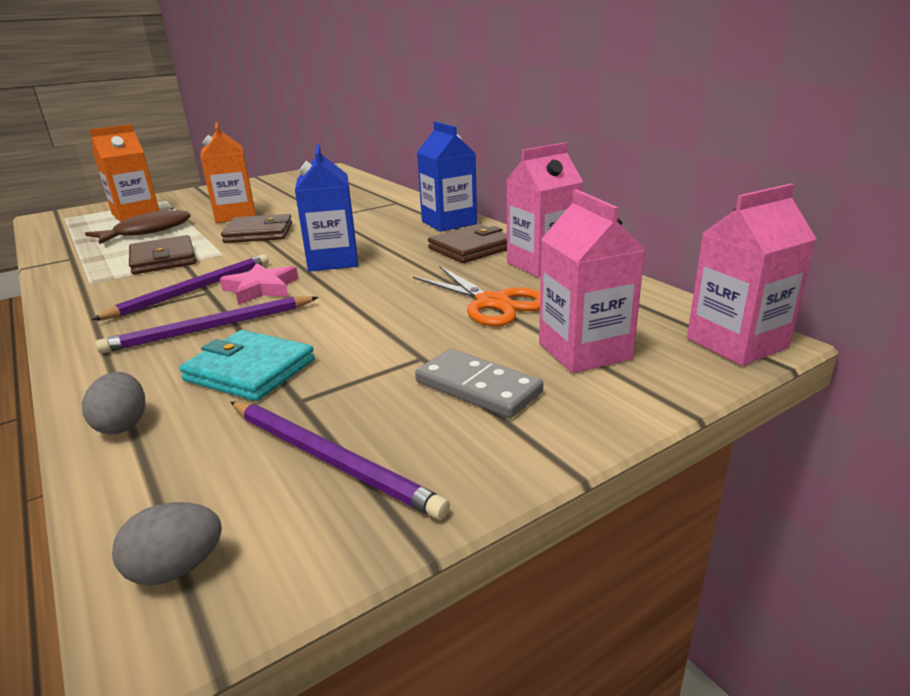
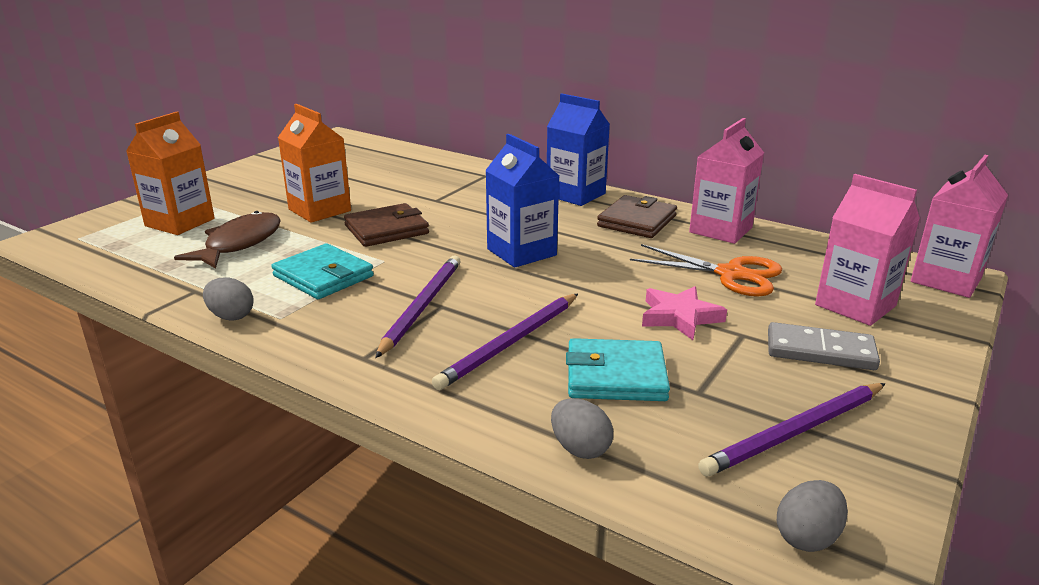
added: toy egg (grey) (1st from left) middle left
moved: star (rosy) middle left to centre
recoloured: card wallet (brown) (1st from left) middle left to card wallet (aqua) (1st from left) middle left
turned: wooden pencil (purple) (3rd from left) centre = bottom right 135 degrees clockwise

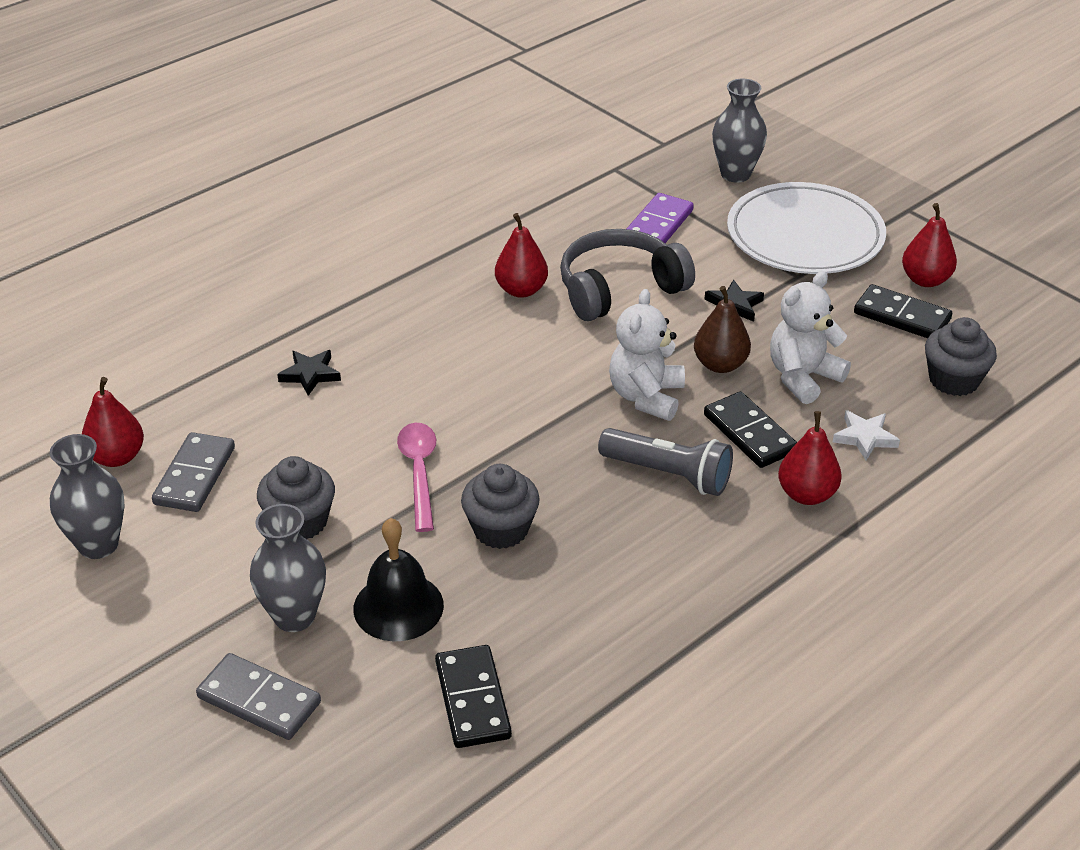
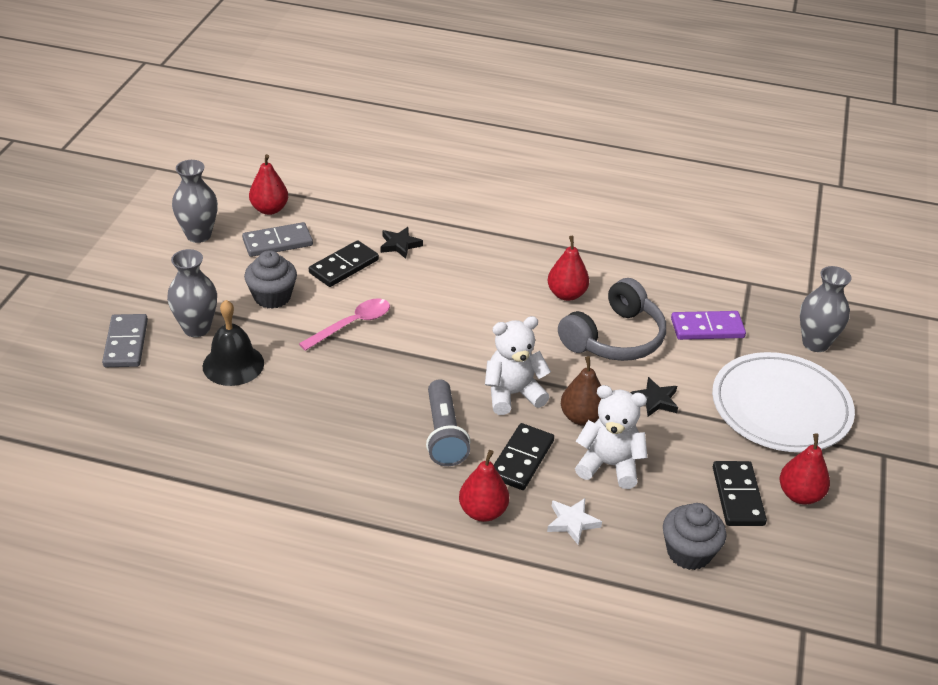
removed: fairy cake (grey) (2nd from left) centre
moved: domino piece (jet-black) (1st from left) bottom centre to centre
turned: over-ear headphones (grey) top centre = centre 105 degrees clockwise

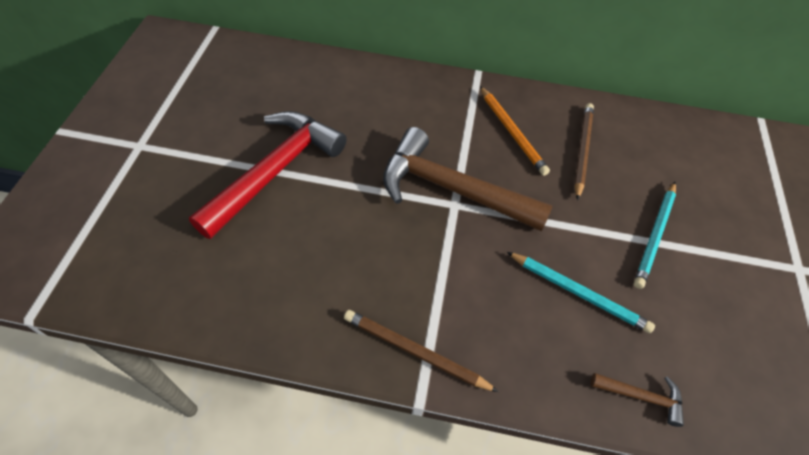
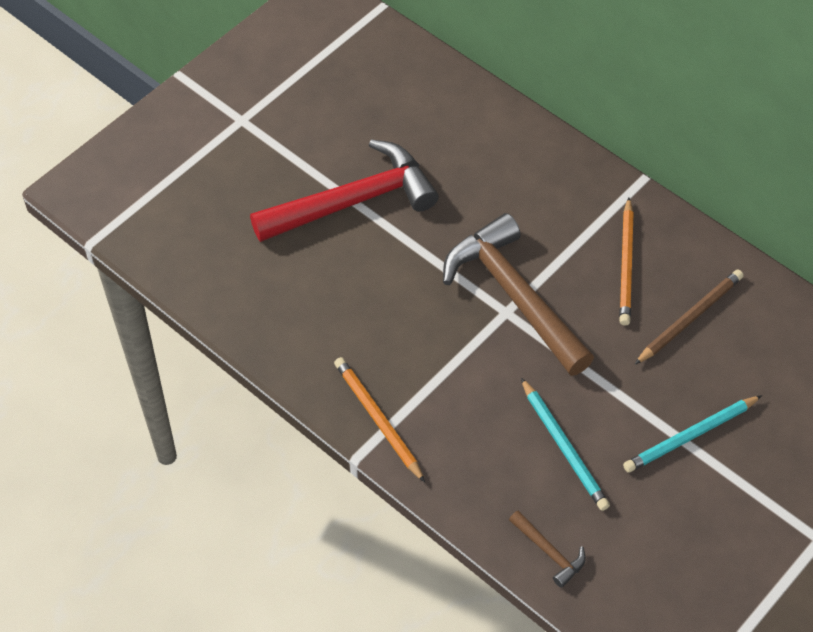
recoloured: wooden pencil (brown) (1st from left) bottom centre to wooden pencil (bright orange) (1st from left) centre

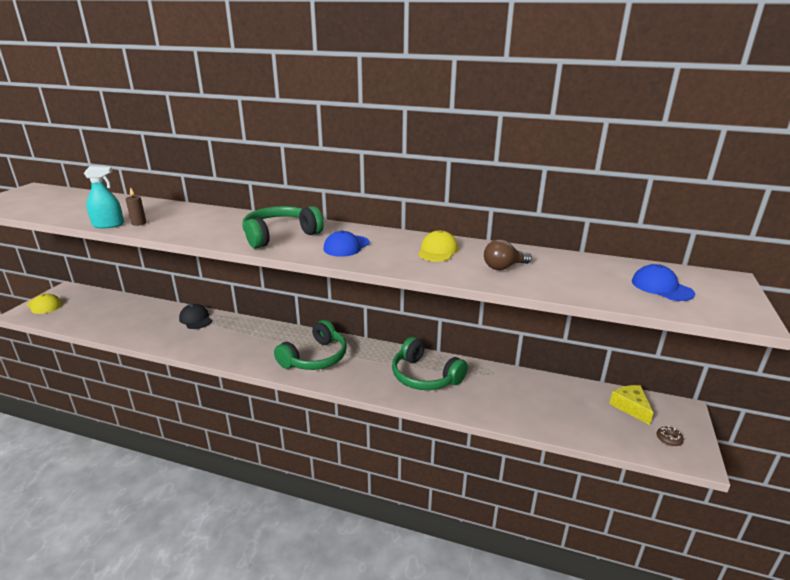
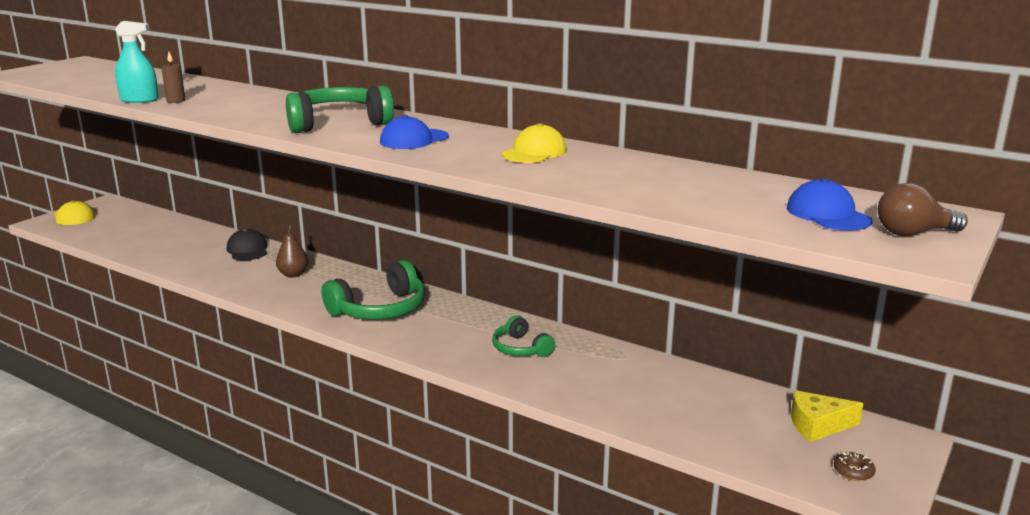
added: toy pear (brown) middle left
moved: light bulb (brown) centre to middle right
turned: piece of cheese (golden) bottom right = bottom right 90 degrees counterclockwise
resized: over-ear headphones (leaf-green) (3rd from left) centre = centre x0.58

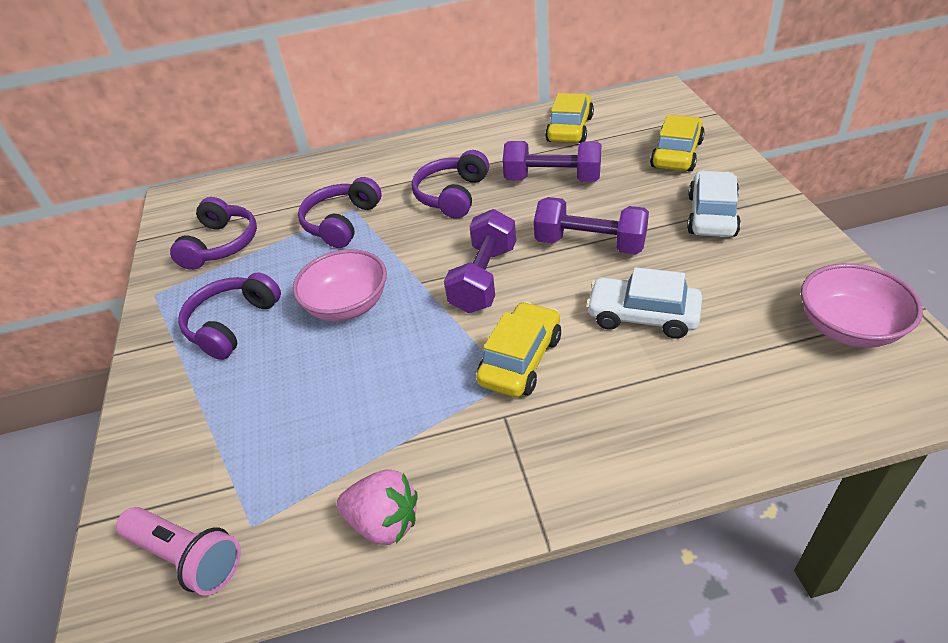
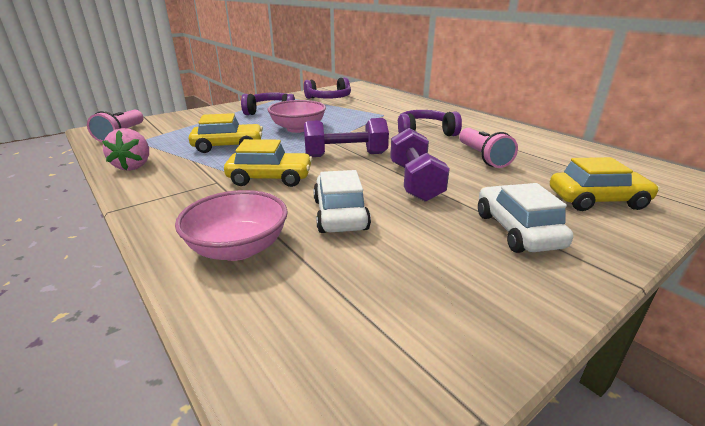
removed: over-ear headphones (purple) (3rd from left) top centre
moved: toy car (golden) (2nd from left in the first image) top centre to toy car (golden) (1st from left) top left; bowl (rosy) (2nd from left in the first image) middle right to bowl (rosy) (1st from left) middle left
replaced: free weight (purple) (2nd from left) top centre to flashlight (rosy) (2nd from left) middle right
turned: toy car (pure white) (2nd from left) top right = middle right 90 degrees counterclockwise

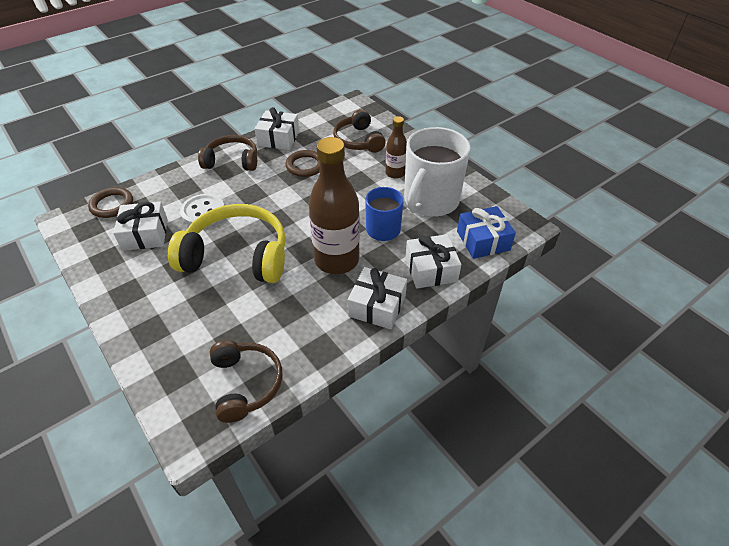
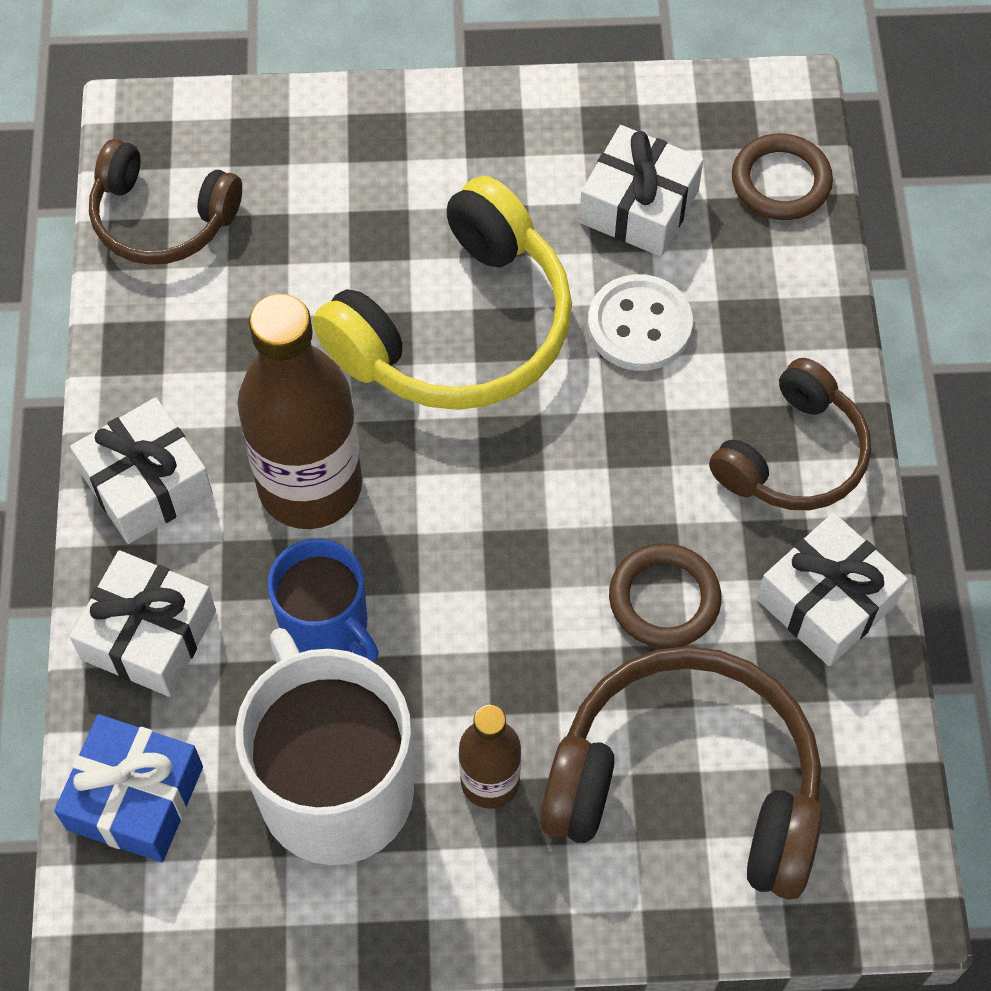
resized: over-ear headphones (brown) (3rd from left in the first image) top centre = bottom right x1.61

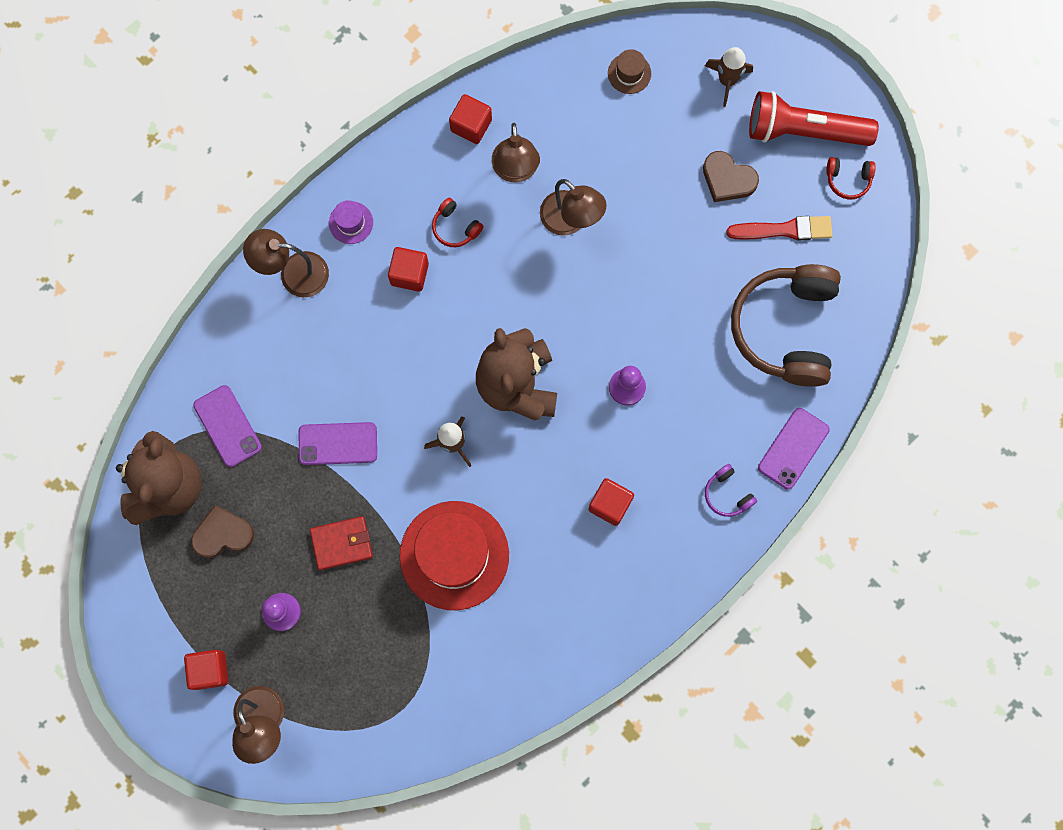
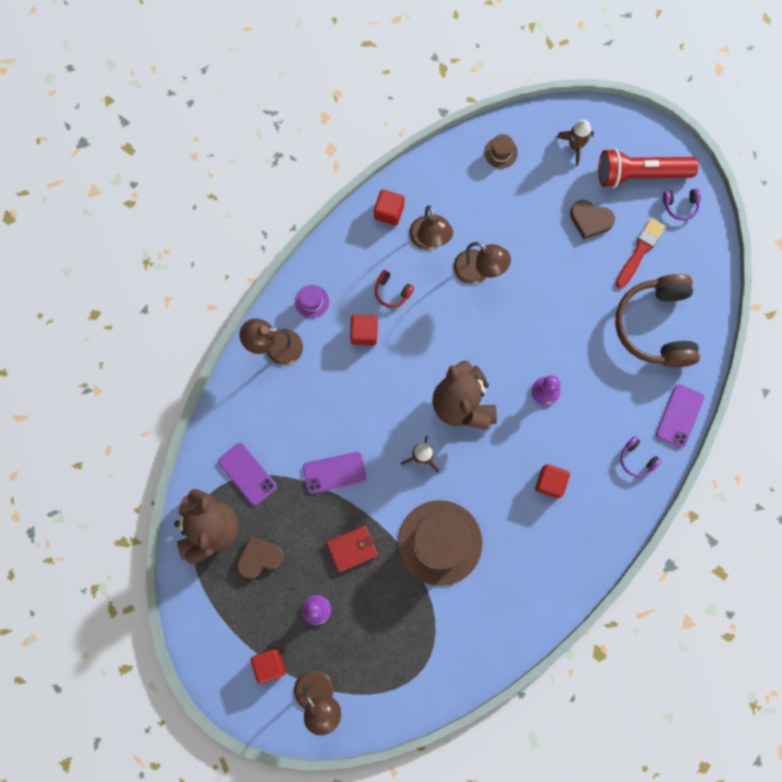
recoloured: top hat (crimson) bottom centre to top hat (brown) (1st from left) bottom centre; over-ear headphones (crimson) (2nd from left) top right to over-ear headphones (purple) (2nd from left) top right
turned: paintbrush (crimson) top right = top right 45 degrees counterclockwise

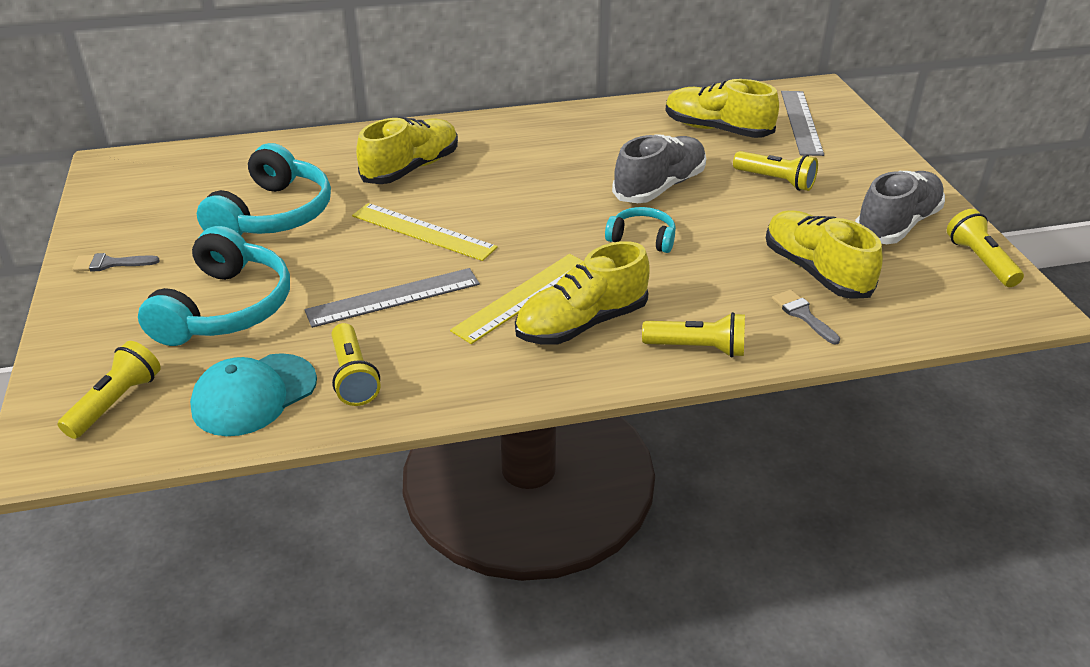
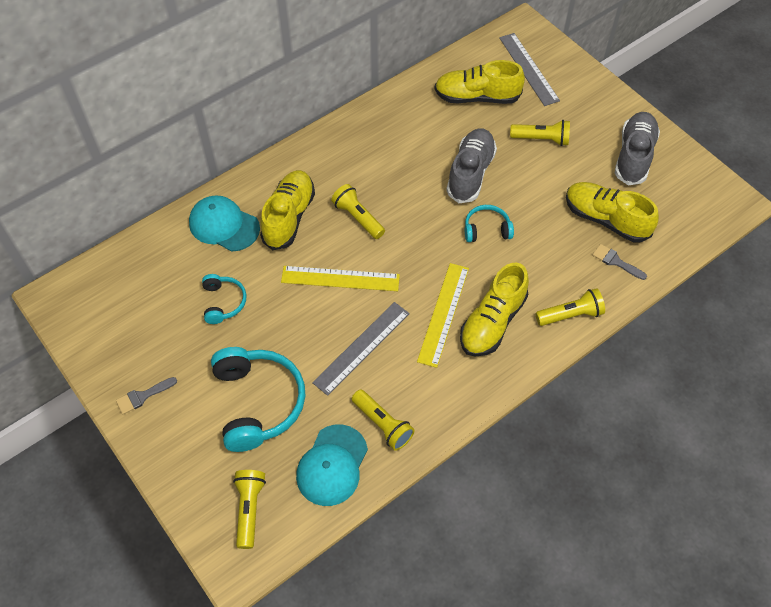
added: peaked cap (aqua) (1st from left) middle left
moved: flashlight (golden) (5th from left in the first image) middle right to flashlight (golden) (2nd from left) centre
resized: over-ear headphones (aqua) (2nd from left in the first image) top left = middle left x0.53

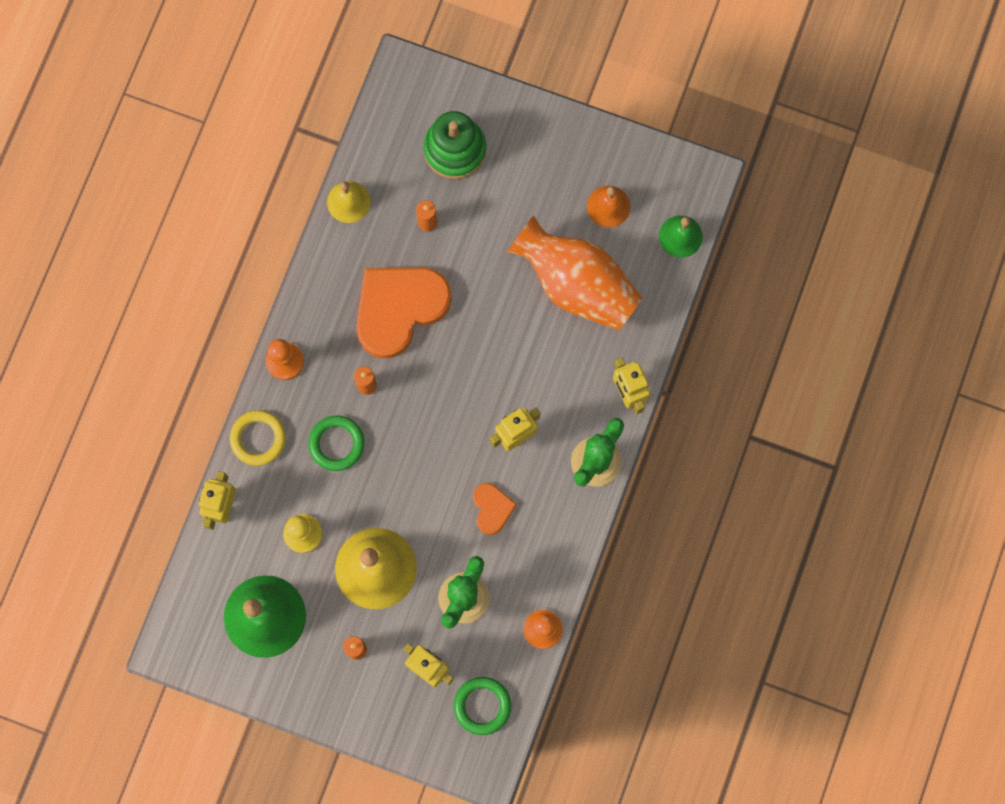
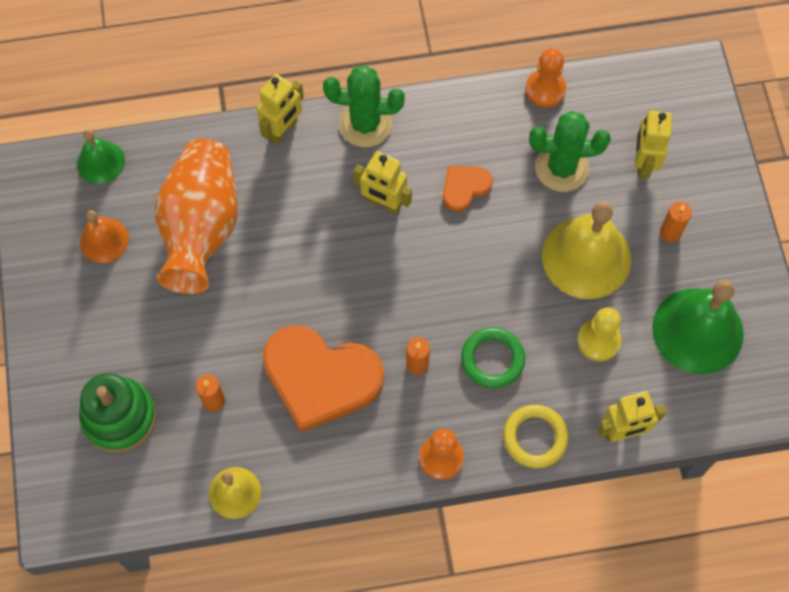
removed: torus (leaf-green) (2nd from left) bottom centre

